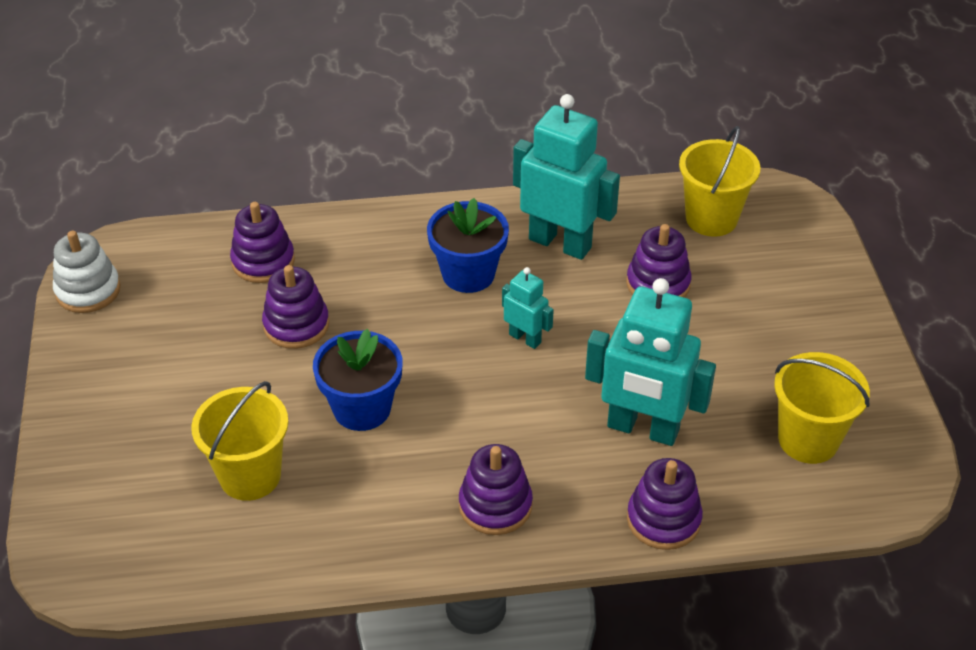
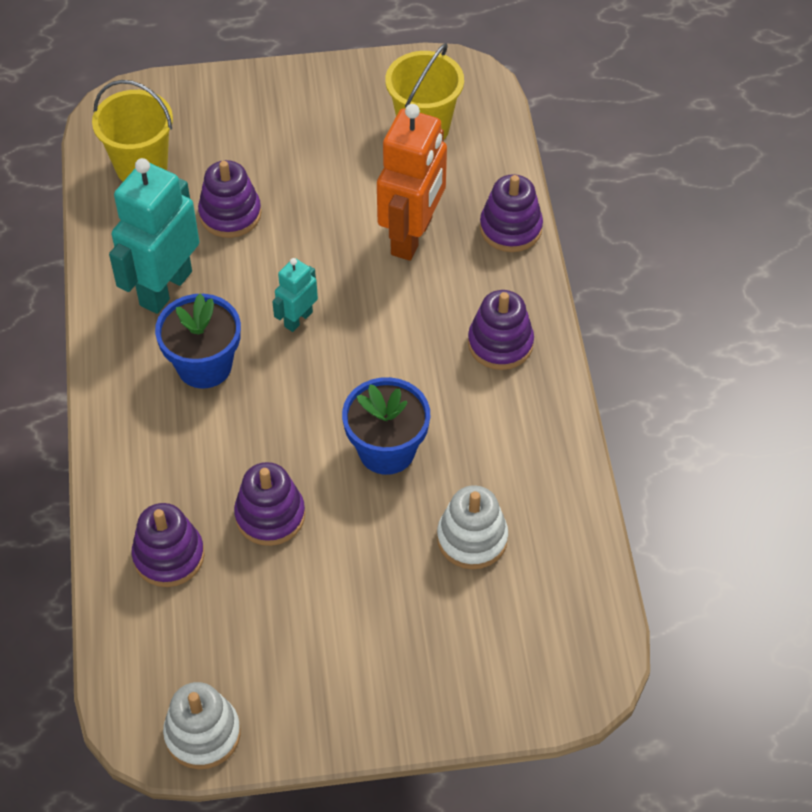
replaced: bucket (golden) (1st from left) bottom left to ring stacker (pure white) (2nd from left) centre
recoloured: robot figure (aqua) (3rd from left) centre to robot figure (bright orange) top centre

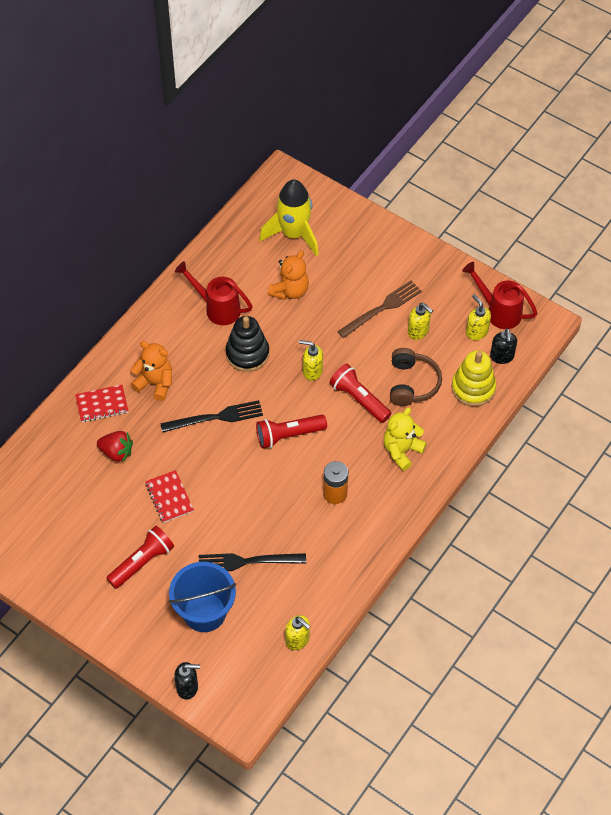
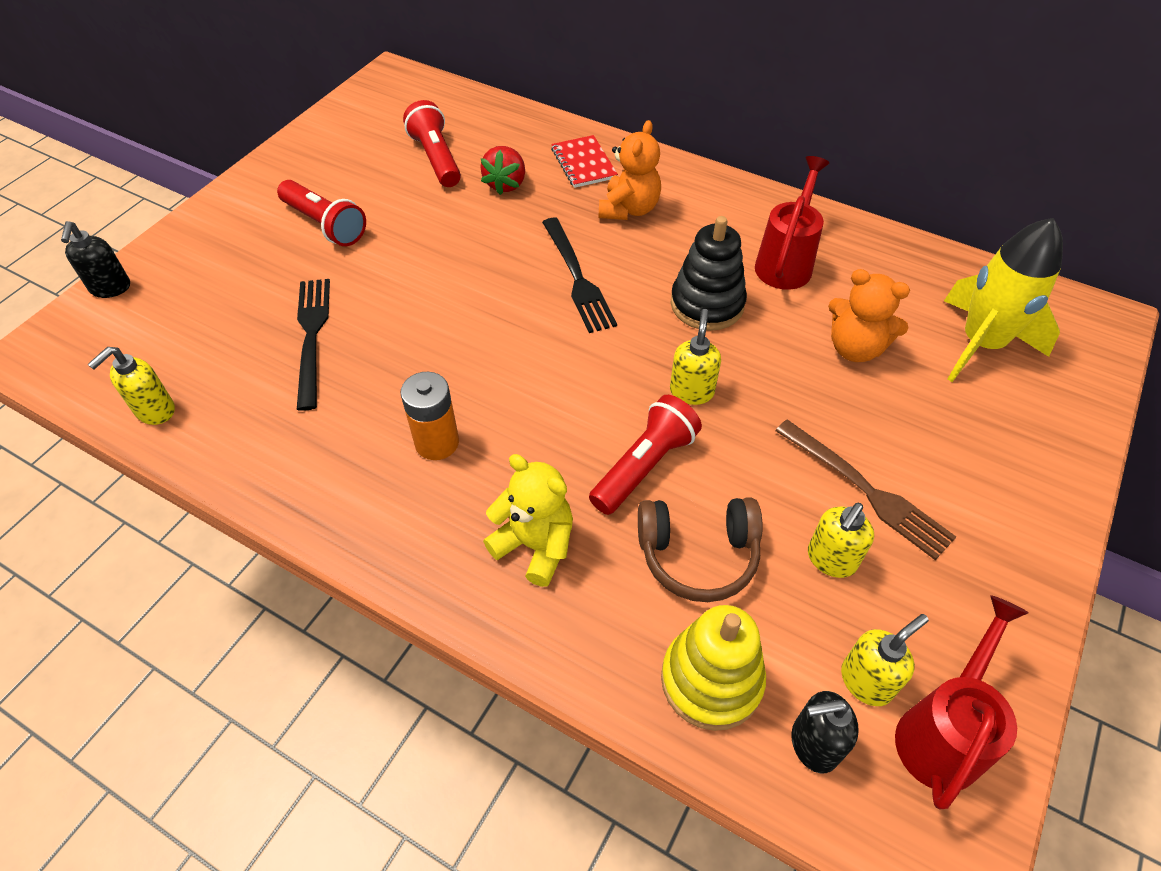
removed: notebook (crimson) (2nd from left) middle left; bucket (cobalt) bottom left
moved: flashlight (crimson) (2nd from left) centre to top centre

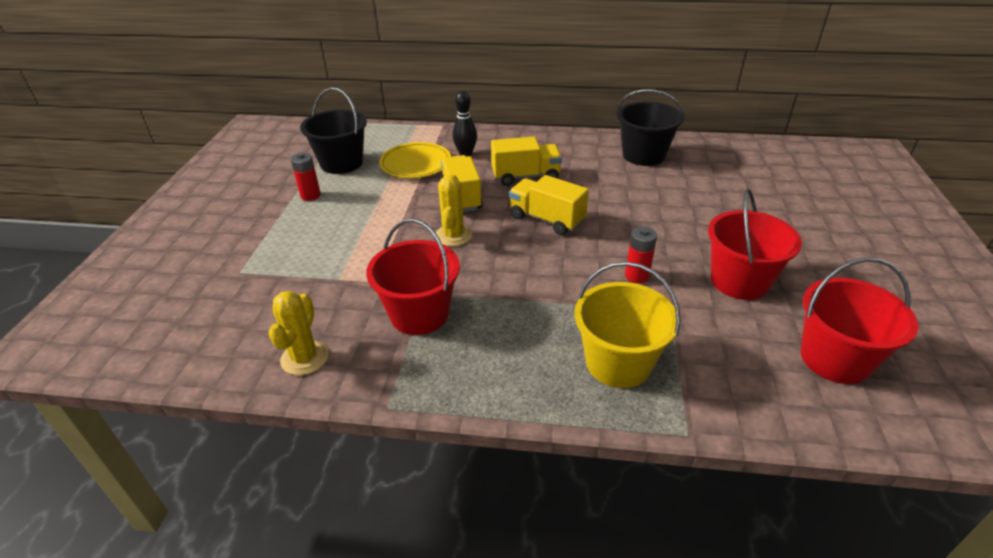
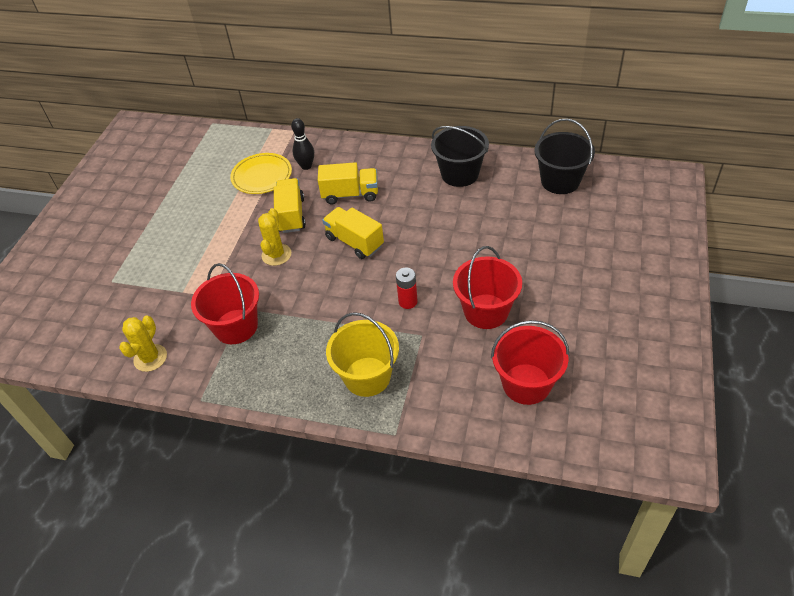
removed: battery (crimson) (1st from left) top left
moved: bucket (jet-black) (1st from left in the first image) top centre to bucket (jet-black) (2nd from left) top right

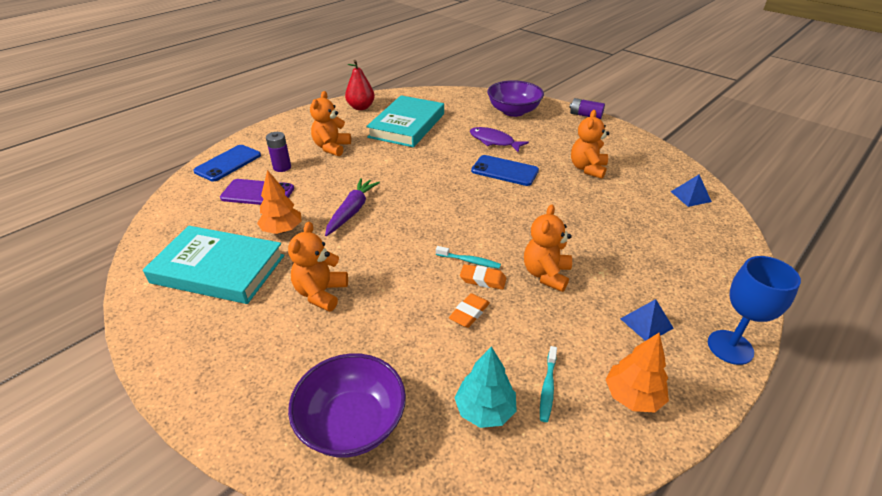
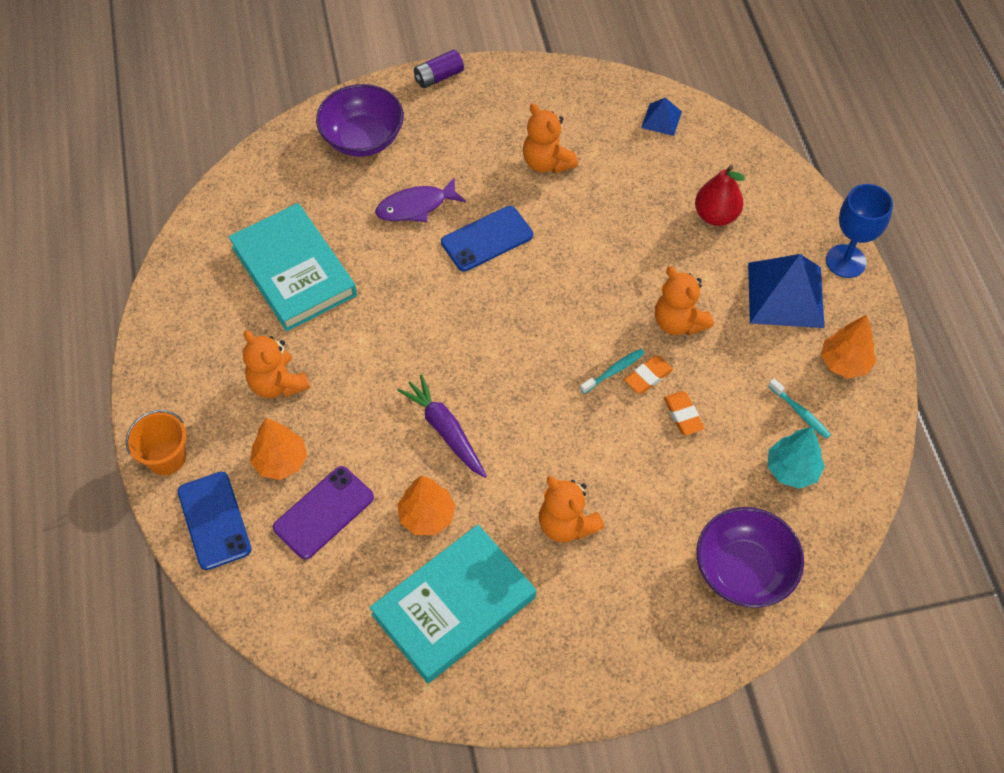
added: bucket (bright orange) middle left
moved: toy pear (crimson) top centre to top right
replaced: battery (purple) (1st from left) top left to tree (bright orange) (1st from left) middle left
resized: solid pyramid (cobalt) (1st from left in the first image) middle right = middle right x2.00

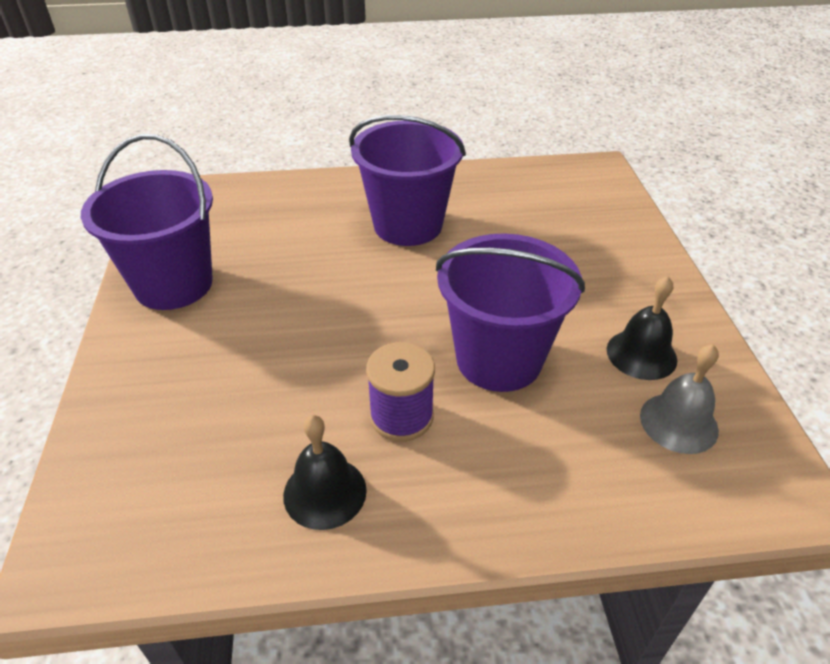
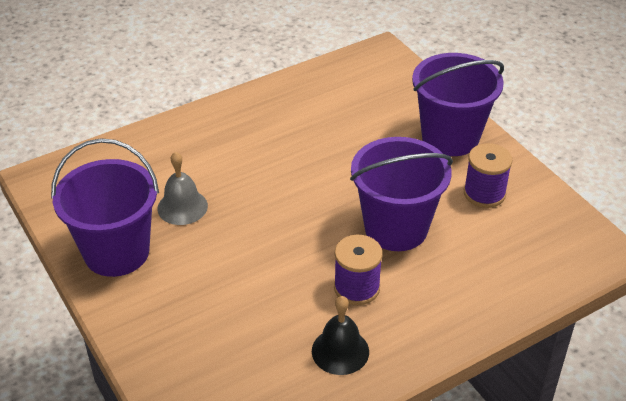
moved: bucket (purple) (2nd from left in the first image) top centre to bucket (purple) (3rd from left) top right; hand bell (grey) middle right to middle left
replaced: hand bell (jet-black) (2nd from left) middle right to reel of thread (purple) (2nd from left) middle right

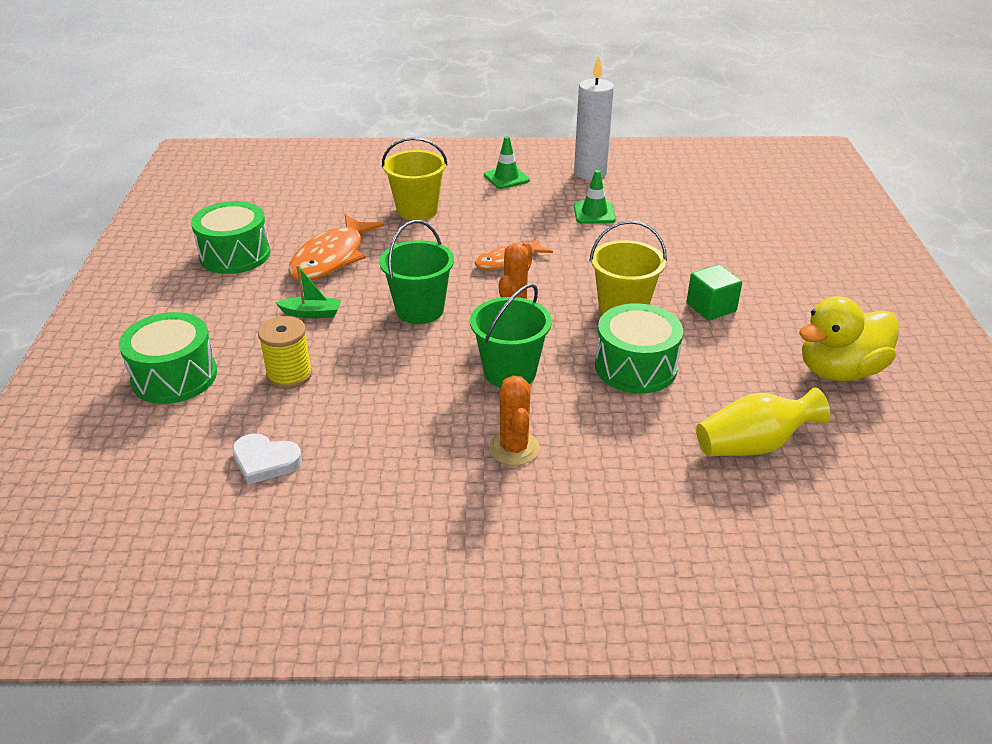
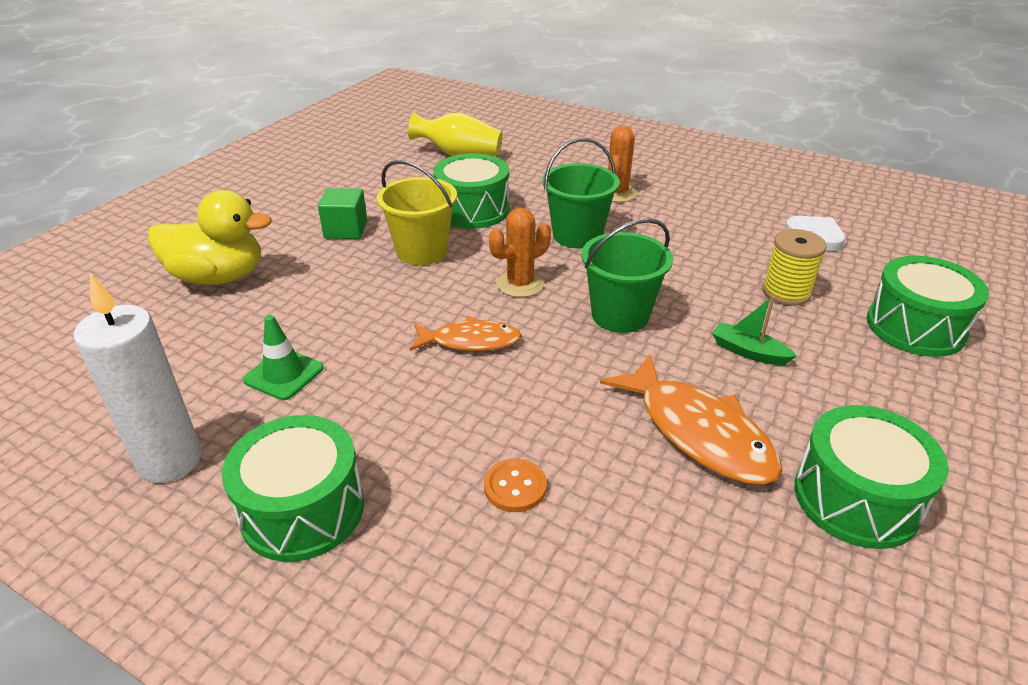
moved: toy duck (golden) middle right to middle left
replaced: bucket (golden) (1st from left) top centre to button (bright orange) bottom centre; traffic cone (leaf-green) (1st from left) top centre to drum (leaf-green) (1st from left) bottom left
turned: fish (bright orange) (1st from left in the first image) top centre = middle right 90 degrees clockwise

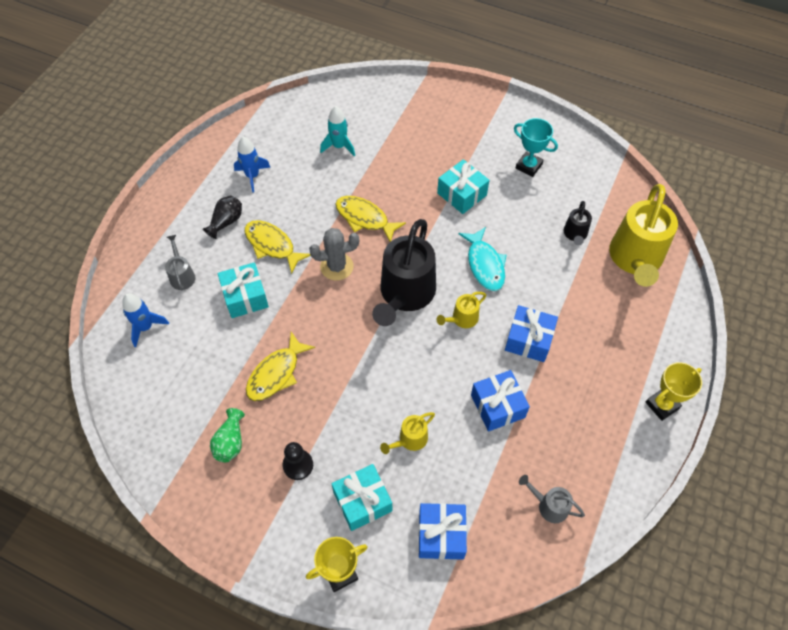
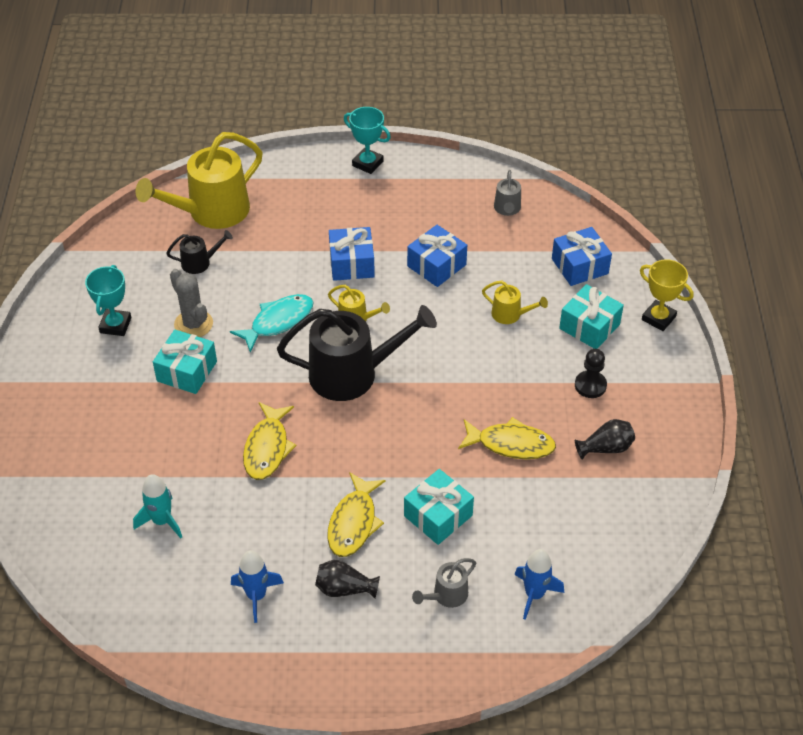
moved: prickly plant (grey) centre to middle left
recoloured: tall vase (leaf-green) bottom left to tall vase (jet-black) (2nd from left) middle right; trophy (golden) (2nd from left) middle right to trophy (aqua) (2nd from left) top centre
turned: watering can (golden) (3rd from left in the first image) middle right = top left 150 degrees clockwise

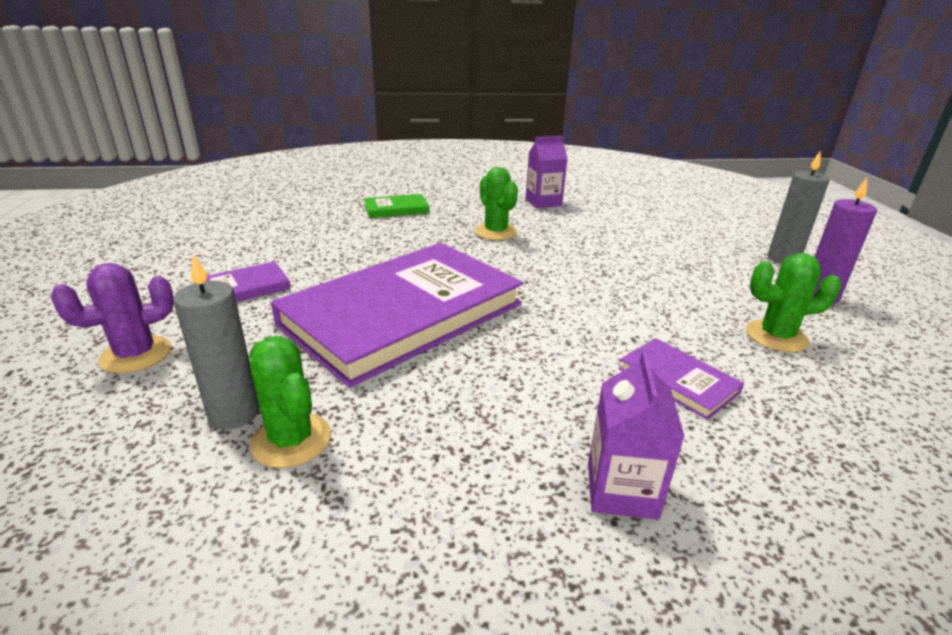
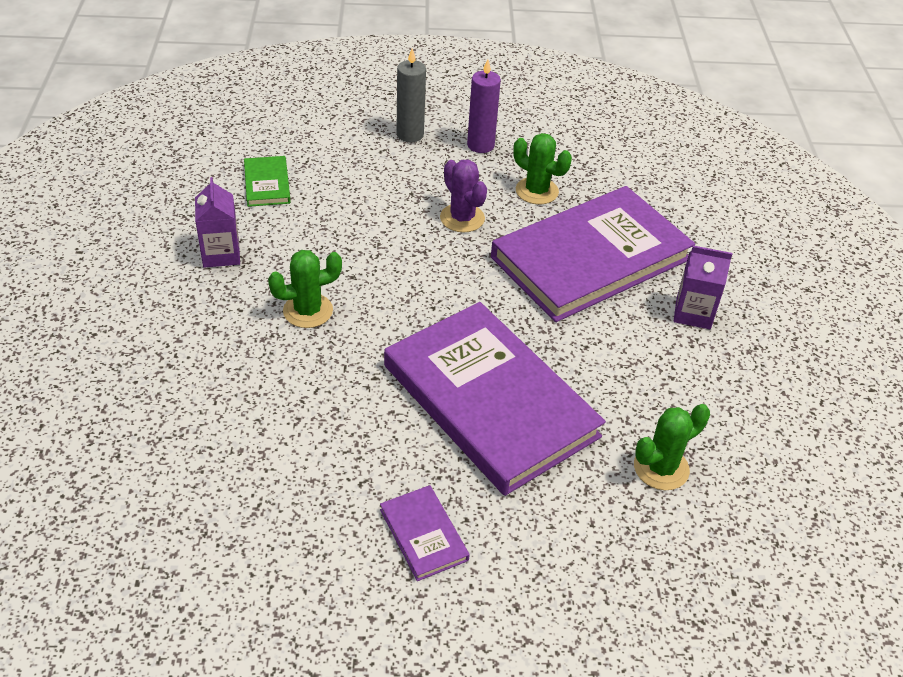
removed: wax candle (grey) (1st from left) middle left
moved: prickly plant (purple) middle left to top centre; hardback (leaf-green) top centre to top left
turned: prickly plant (leaf-green) (3rd from left in the first image) middle right = top centre 60 degrees counterclockwise
resized: hardback (purple) (3rd from left) middle right = centre x2.44

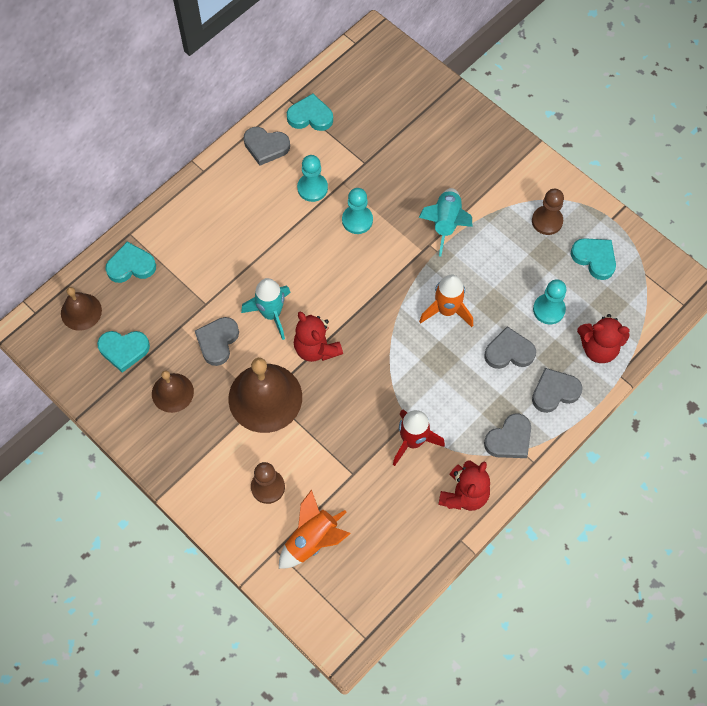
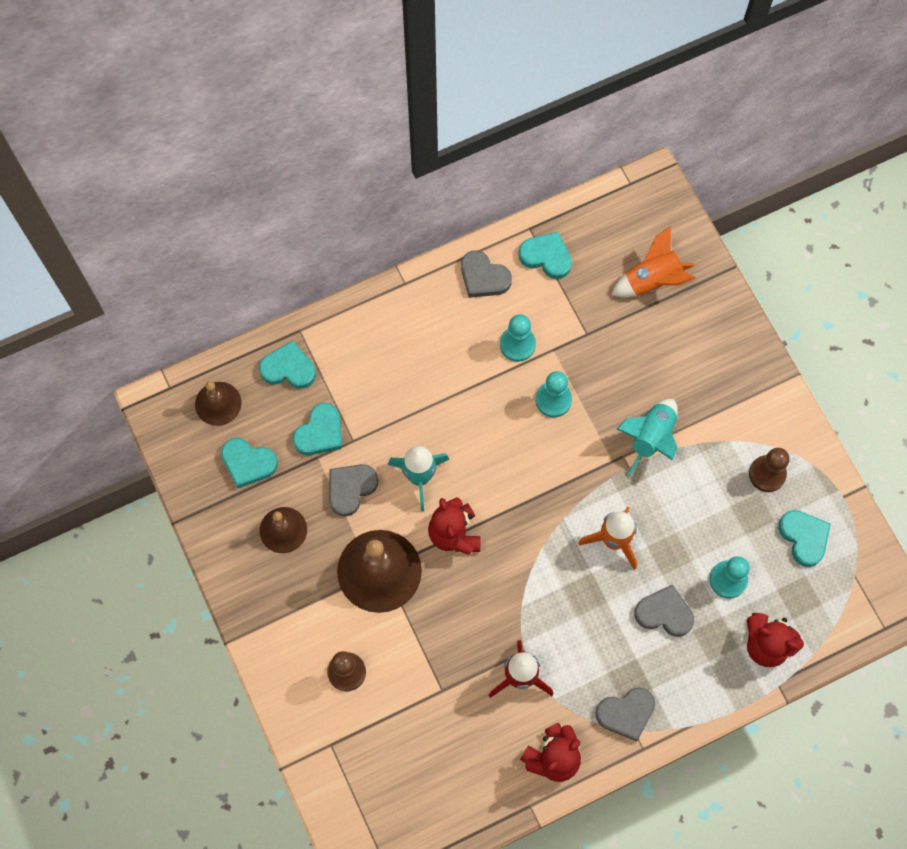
removed: heart (grey) (5th from left) middle right
added: heart (aqua) (3rd from left) centre
moved: toy rocket (bright orange) (1st from left in the first image) bottom centre to toy rocket (bright orange) (2nd from left) top right

